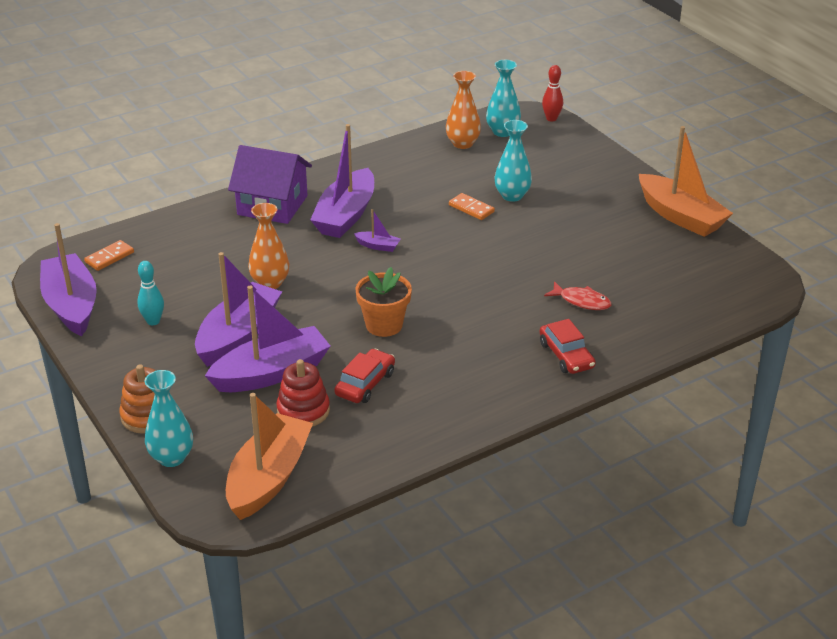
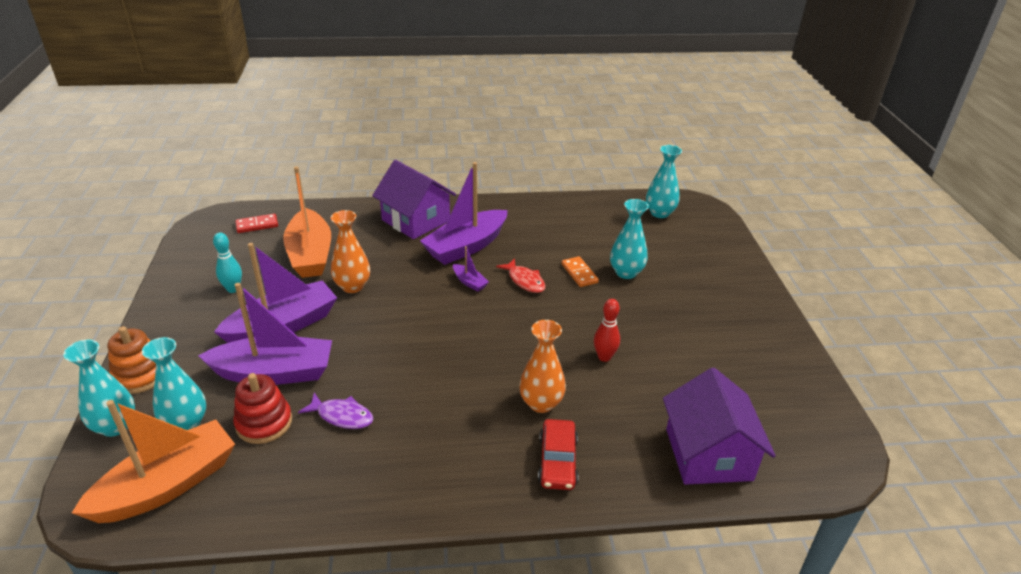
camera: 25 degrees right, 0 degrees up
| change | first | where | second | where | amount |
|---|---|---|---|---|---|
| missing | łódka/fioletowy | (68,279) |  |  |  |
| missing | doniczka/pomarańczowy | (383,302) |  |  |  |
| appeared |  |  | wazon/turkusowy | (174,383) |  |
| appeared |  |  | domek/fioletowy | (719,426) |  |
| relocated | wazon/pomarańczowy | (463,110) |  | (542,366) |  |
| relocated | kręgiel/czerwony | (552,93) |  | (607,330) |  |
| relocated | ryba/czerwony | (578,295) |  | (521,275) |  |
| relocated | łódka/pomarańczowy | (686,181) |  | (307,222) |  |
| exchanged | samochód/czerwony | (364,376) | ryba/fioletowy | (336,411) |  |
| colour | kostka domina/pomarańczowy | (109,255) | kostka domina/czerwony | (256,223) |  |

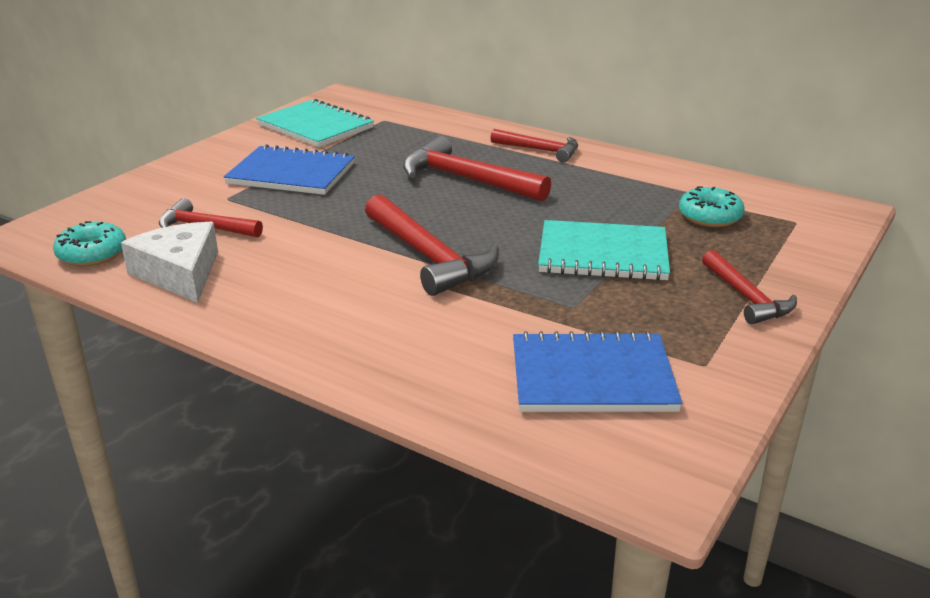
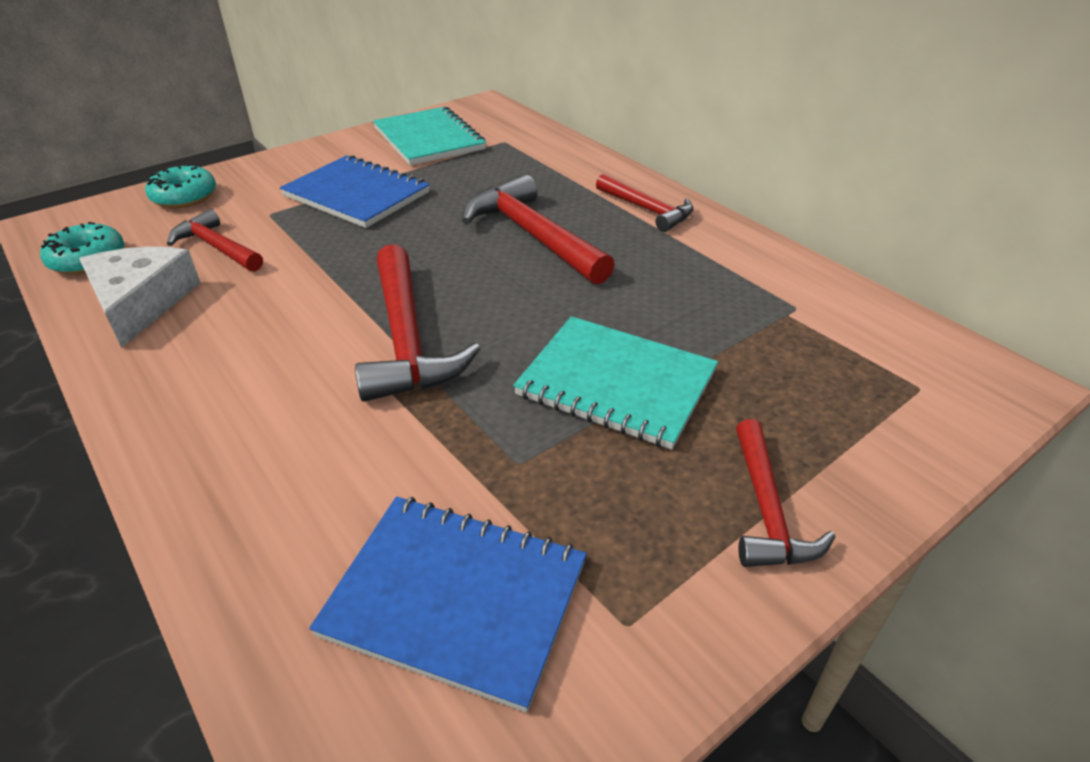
camera: 20 degrees right, 10 degrees up
| change | first | where | second | where | amount |
|---|---|---|---|---|---|
| relocated | donut/turkusowy | (712,206) |  | (180,186) |  |

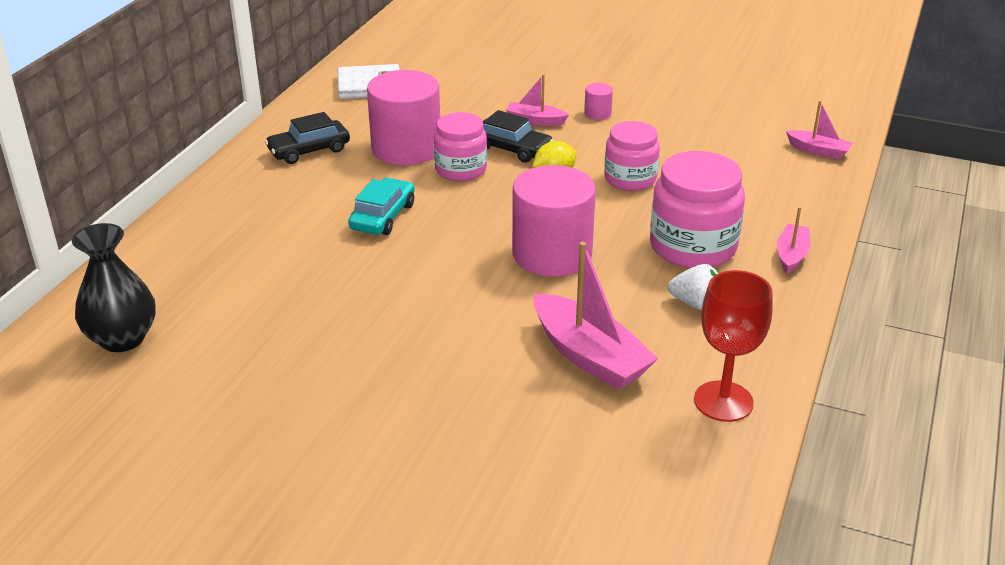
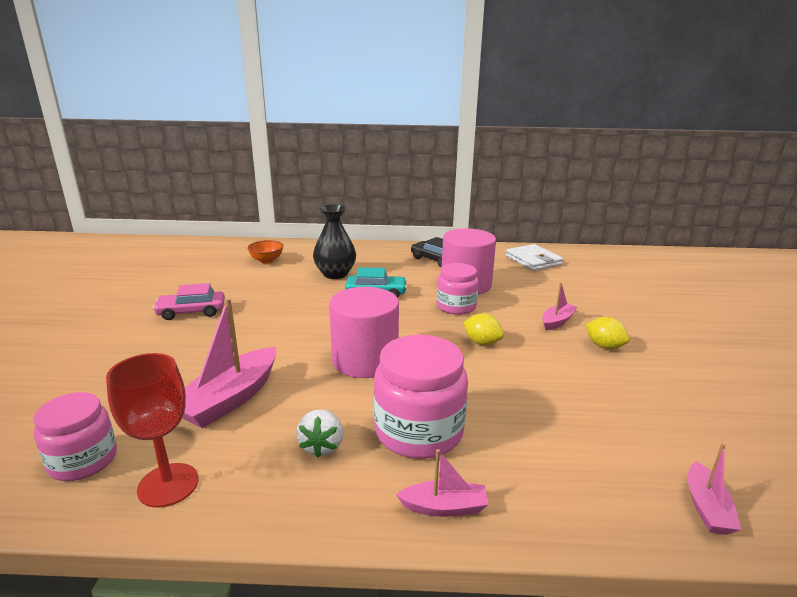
camera: 70 degrees right, 10 degrees down
| change | first | where | second | where | amount |
|---|---|---|---|---|---|
| missing | samochód/czarny | (518,136) |  |  |  |
| appeared |  |  | samochód/różowy | (189,301) |  |
| appeared |  |  | miska/pomarańczowy | (265,252) |  |
| relocated | wazon/czarny | (114,287) |  | (334,241) |  |
| relocated | słoik/różowy | (632,156) |  | (75,436) |  |
| exchanged | walec/różowy | (598,101) | cytryna/żółty | (607,333) |  |
| spun | łódka/różowy | (537,100) |  | (559,306) | 45 degrees clockwise |

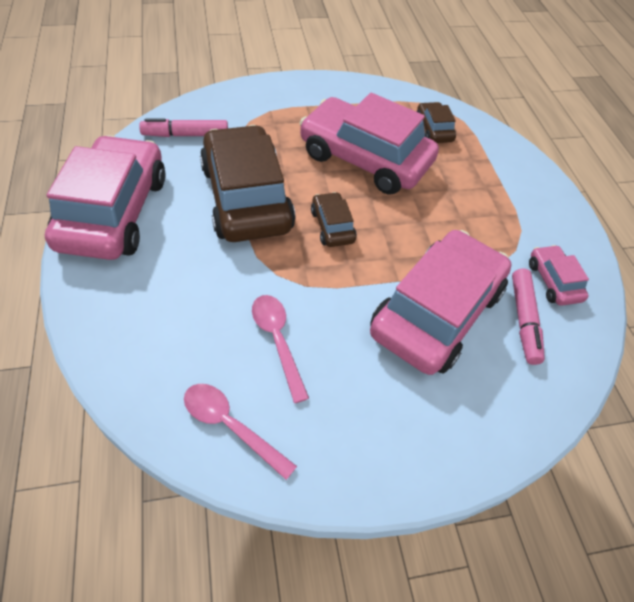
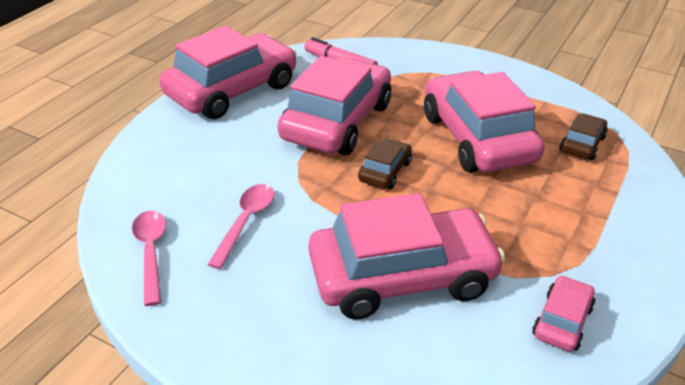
camera: 45 degrees right, 15 degrees down
| change | first | where | second | where | amount |
|---|---|---|---|---|---|
| missing | flamaster/różowy | (528,317) |  |  |  |
| colour | samochód/brązowy | (247,183) | samochód/różowy | (334,105) |  |

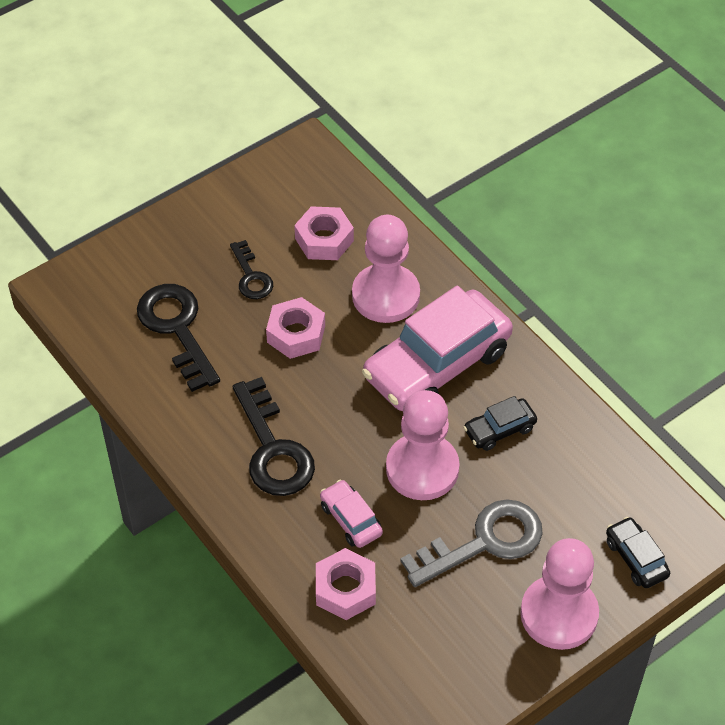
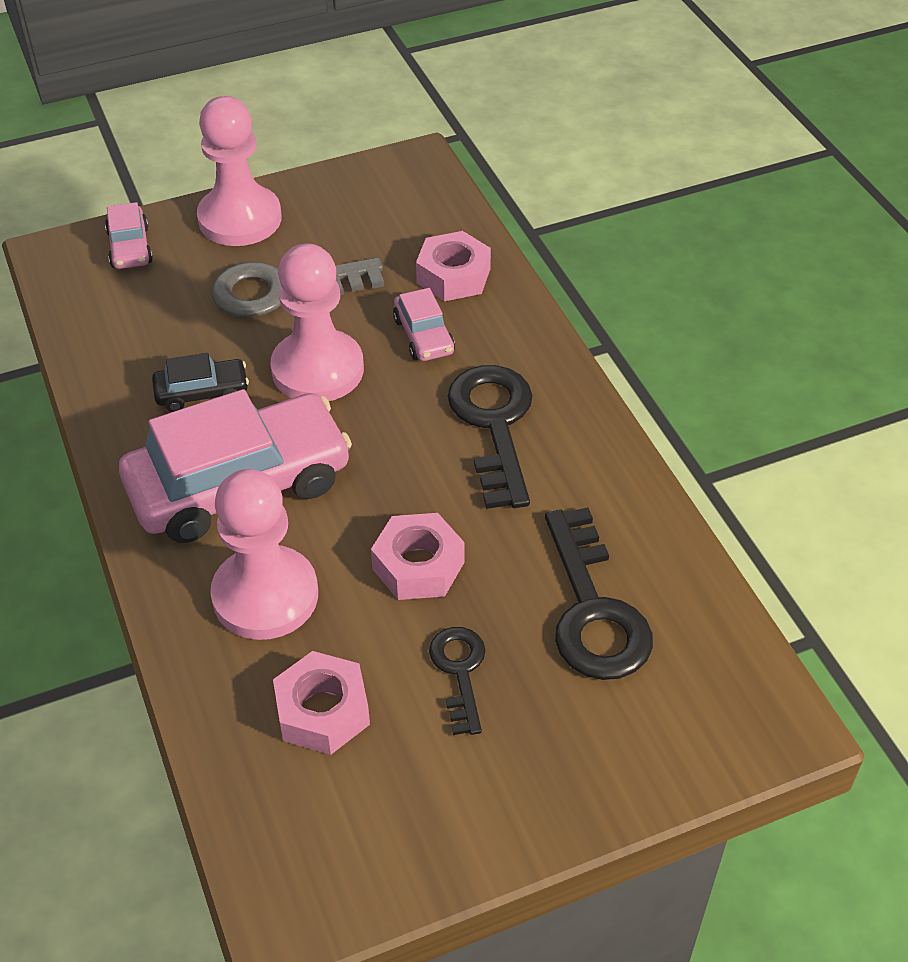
camera: 165 degrees left, 5 degrees down
| change | first | where | second | where | amount |
|---|---|---|---|---|---|
| colour | samochód/czarny | (638,552) | samochód/różowy | (129,235) |  |

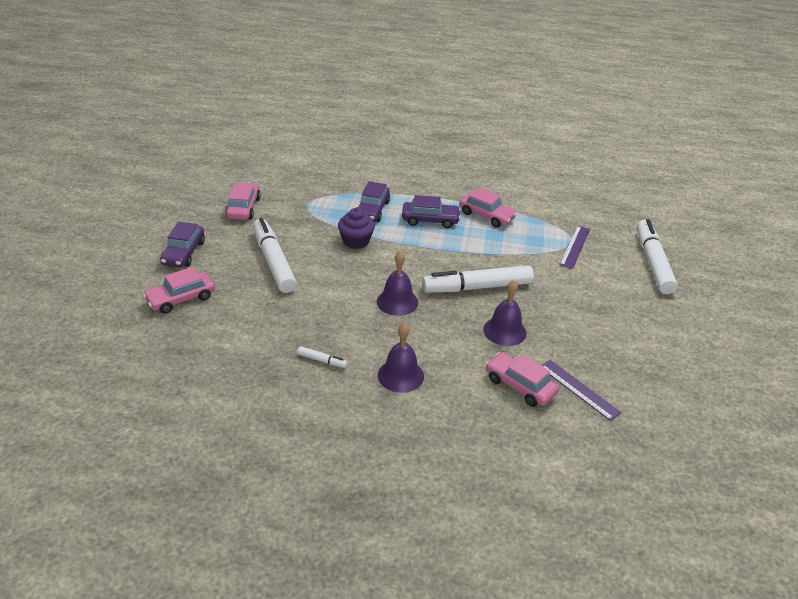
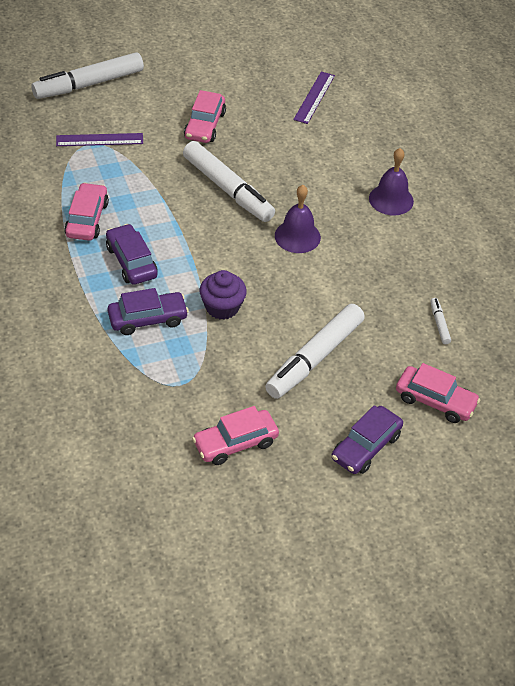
camera: 120 degrees left, 10 degrees up
| change | first | where | second | where | amount |
|---|---|---|---|---|---|
| missing | dzwonek/fioletowy | (505,313) |  |  |  |
| relocated | flamaster/biały | (322,357) |  | (440,321) |  |
| relocated | samochód/różowy | (522,379) |  | (205,116) |  |
| spun | samochód/fioletowy | (182,245) |  | (367,439) | 150 degrees clockwise |

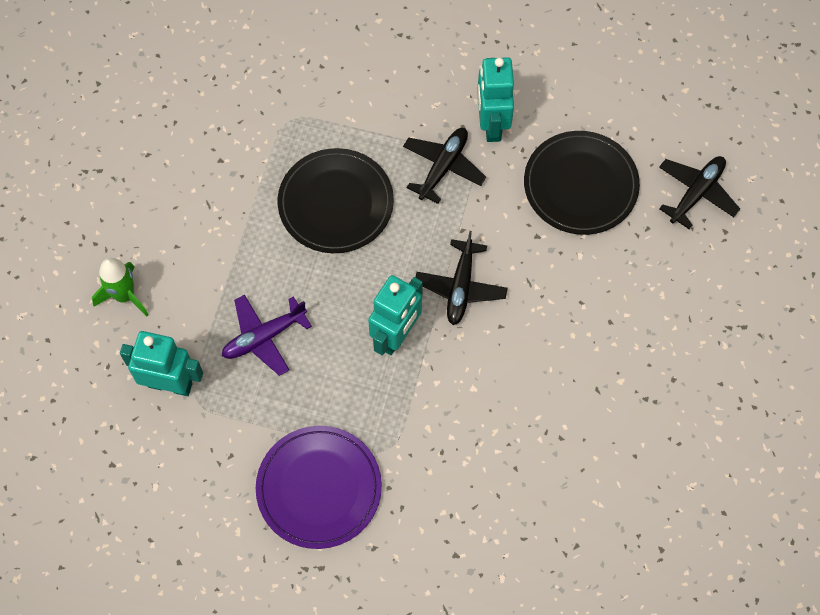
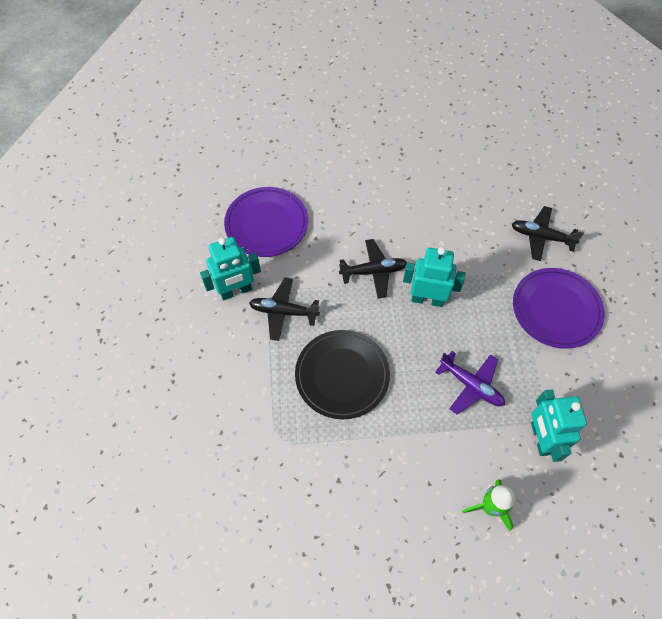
camera: 110 degrees left, 5 degrees down
| change | first | where | second | where | amount |
|---|---|---|---|---|---|
| relocated | samolot/czarny | (699,192) |  | (548,233) |  |
| colour | talerz/czarny | (582,183) | talerz/fioletowy | (266,222) |  |

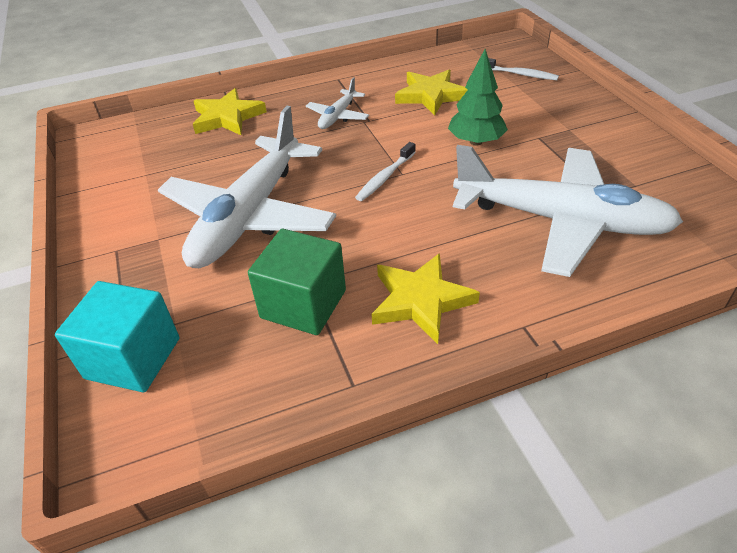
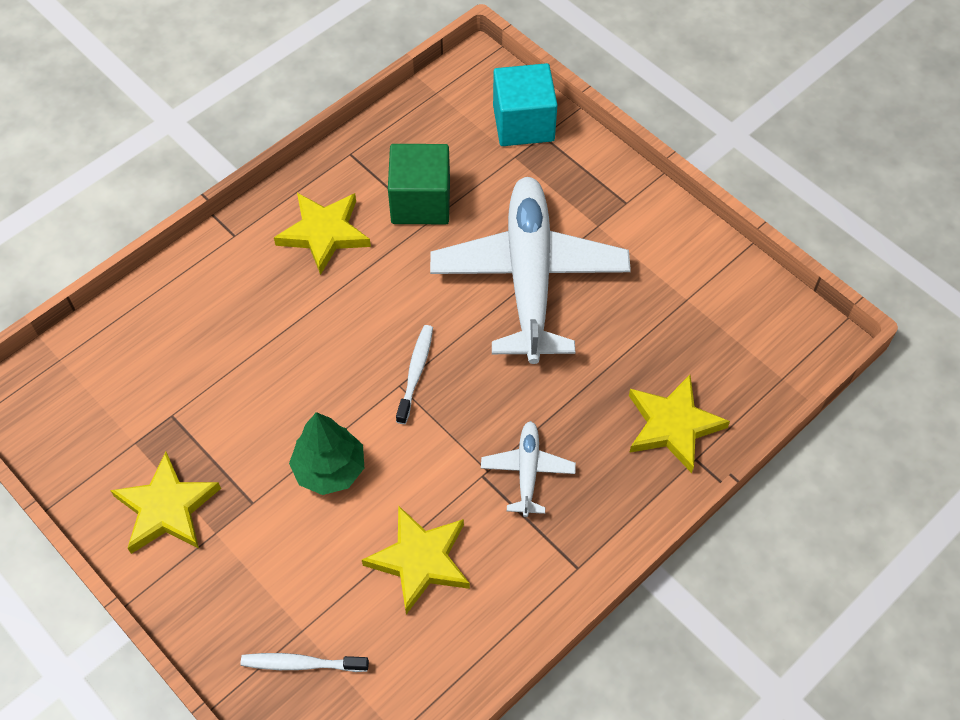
camera: 155 degrees right, 15 degrees up
| change | first | where | second | where | amount |
|---|---|---|---|---|---|
| missing | samolot/biały | (568,211) |  |  |  |
| appeared |  |  | gwiazda/żółty | (165,503) |  |

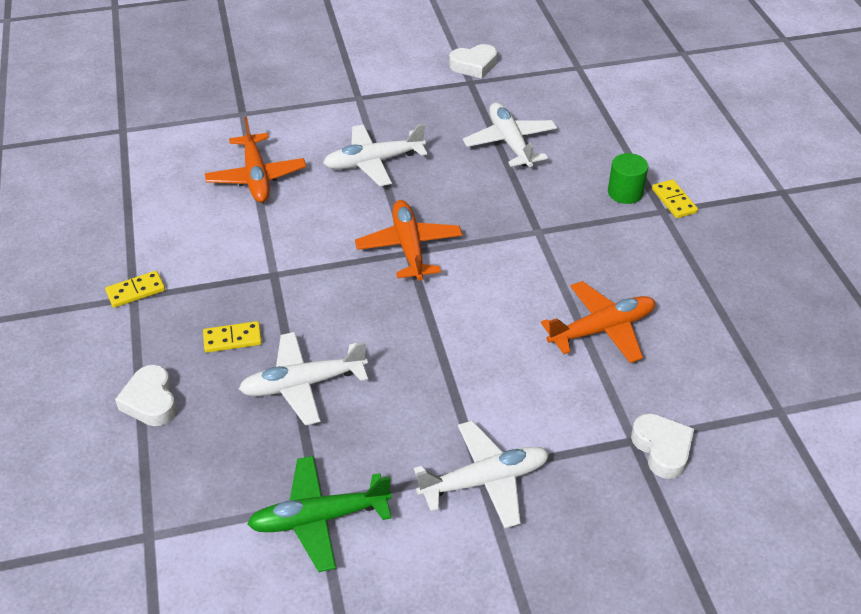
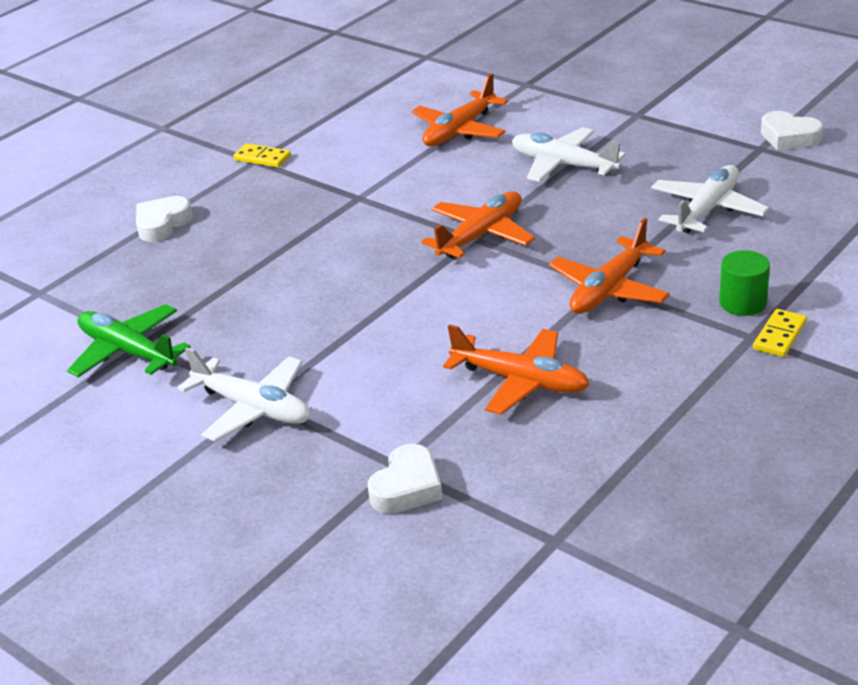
camera: 55 degrees right, 10 degrees down
| change | first | where | second | where | amount |
|---|---|---|---|---|---|
| missing | kostka domina/żółty | (232,337) |  |  |  |
| missing | samolot/biały | (303,378) |  |  |  |
| appeared |  |  | samolot/pomarańczowy | (609,266) |  |

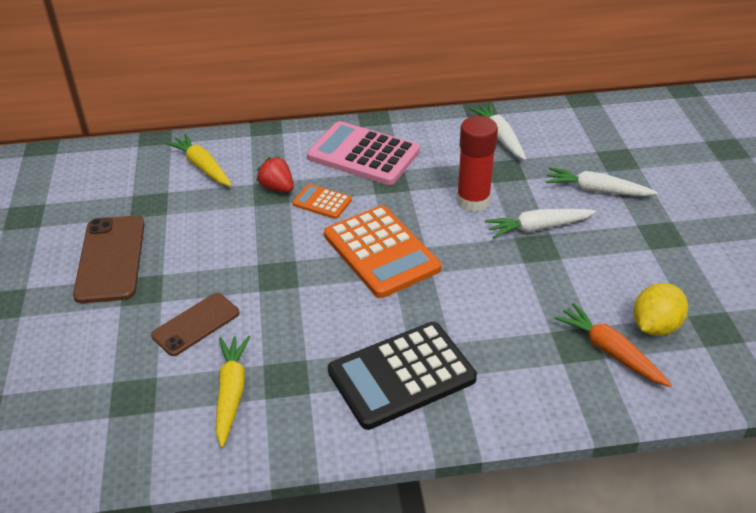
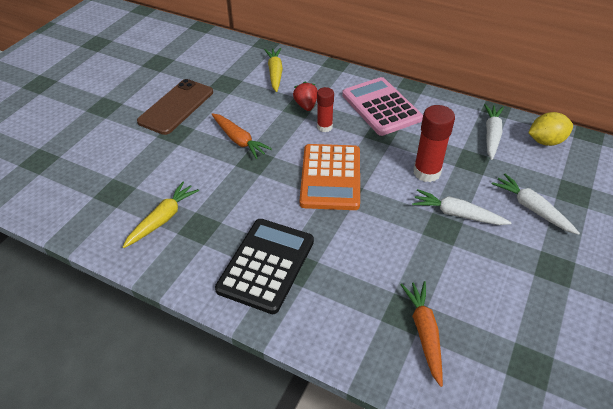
camera: 35 degrees right, 5 degrees up
| change | first | where | second | where | amount |
|---|---|---|---|---|---|
| missing | telefon/brązowy | (195,324) |  |  |  |
| appeared |  |  | marchewka/pomarańczowy | (242,136) |  |
| relocated | cytryna/żółty | (660,309) |  | (550,129) |  |
| exchanged | kalkulator/pomarańczowy | (322,201) | klej w sztyfcie/czerwony | (325,109) |  |
| spun | kalkulator/czarny | (402,376) |  | (264,266) | 105 degrees clockwise |

